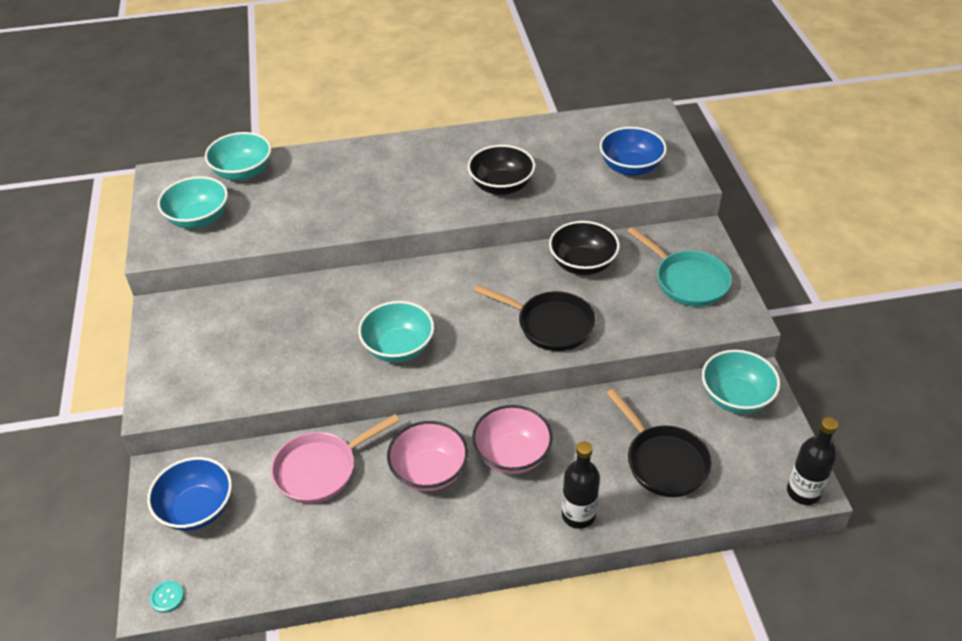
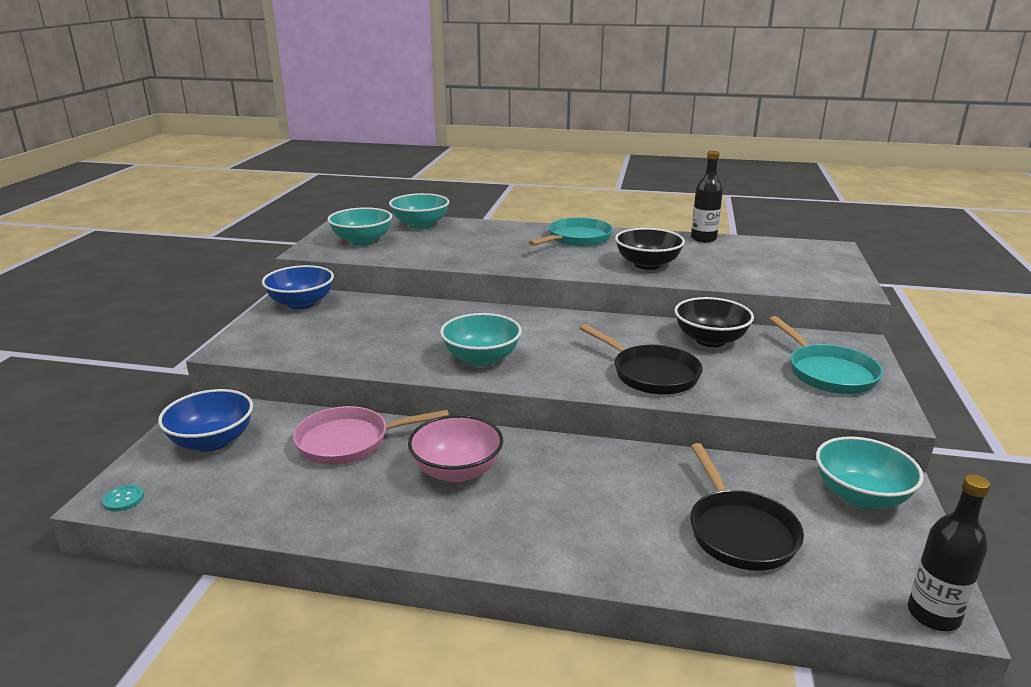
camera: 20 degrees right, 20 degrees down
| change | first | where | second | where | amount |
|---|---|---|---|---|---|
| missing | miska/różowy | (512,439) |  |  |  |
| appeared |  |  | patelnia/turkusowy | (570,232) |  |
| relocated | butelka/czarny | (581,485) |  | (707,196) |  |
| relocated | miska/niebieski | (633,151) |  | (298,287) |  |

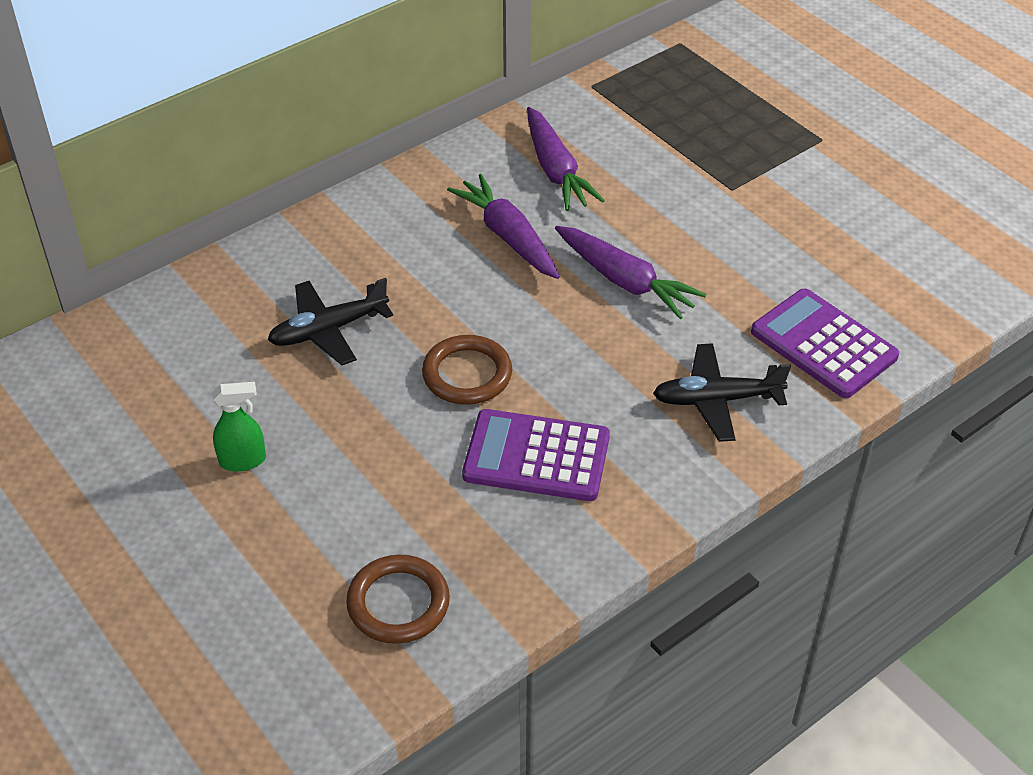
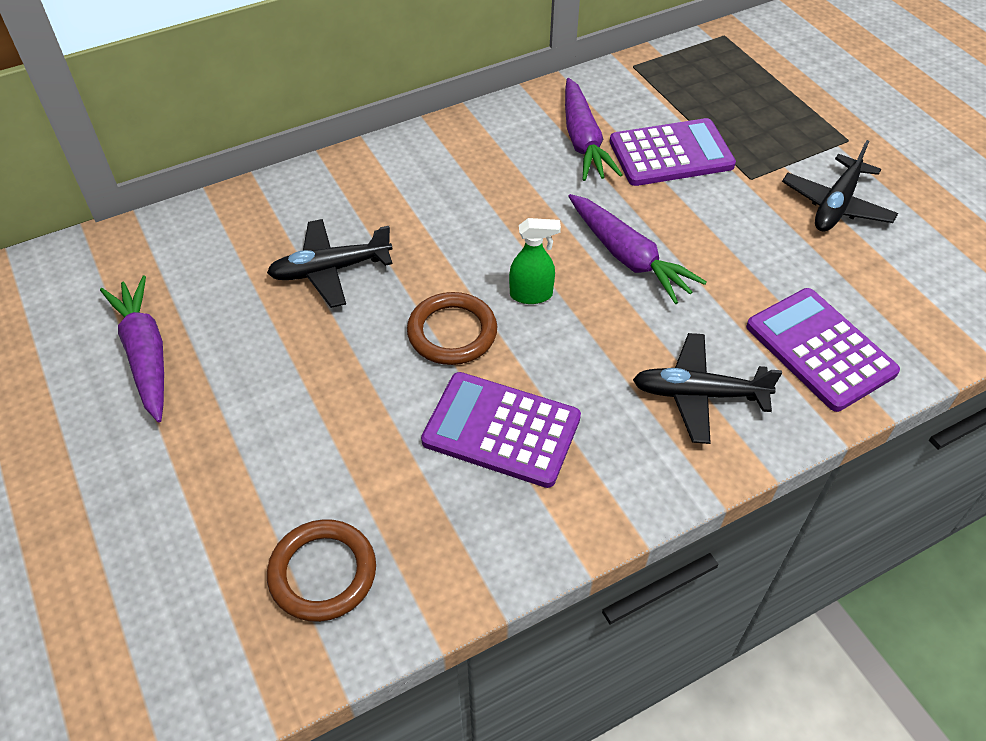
camera: 10 degrees right, 5 degrees up
| change | first | where | second | where | amount |
|---|---|---|---|---|---|
| appeared |  |  | kalkulator/fioletowy | (673,152) |  |
| appeared |  |  | samolot/czarny | (840,186) |  |
| relocated | spryskiwacz/zielony | (239,427) |  | (535,261) |  |
| relocated | marchewka/fioletowy | (503,226) |  | (132,348) |  |

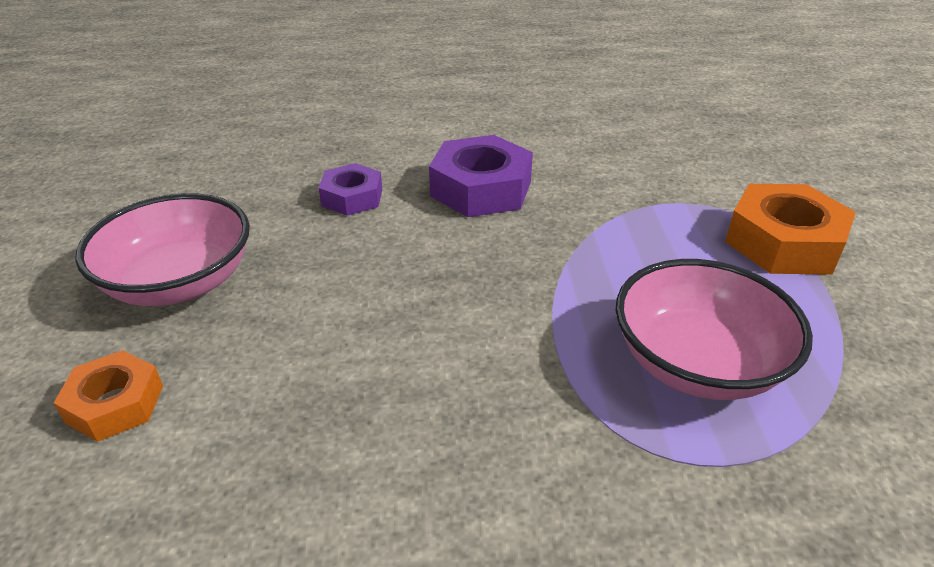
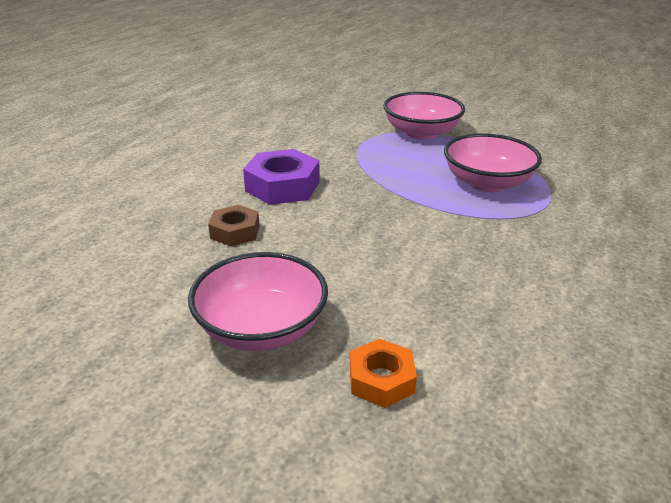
camera: 60 degrees left, 5 degrees down
| change | first | where | second | where | amount |
|---|---|---|---|---|---|
| exchanged | nakrętka/pomarańczowy | (790,229) | miska/różowy | (424,116) |  |
| colour | nakrętka/fioletowy | (350,189) | nakrętka/brązowy | (234,226) |  |

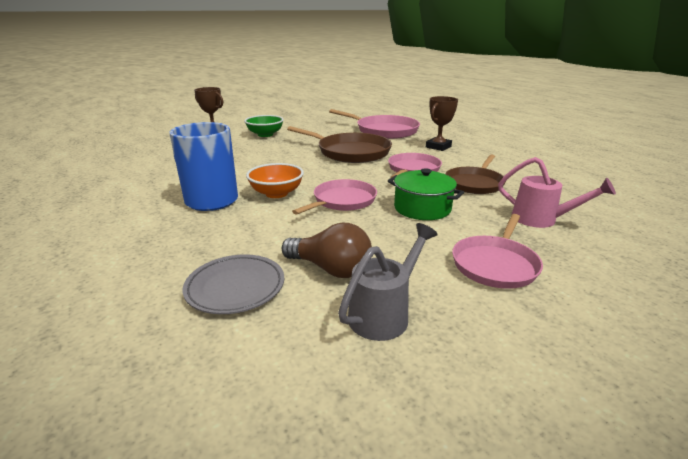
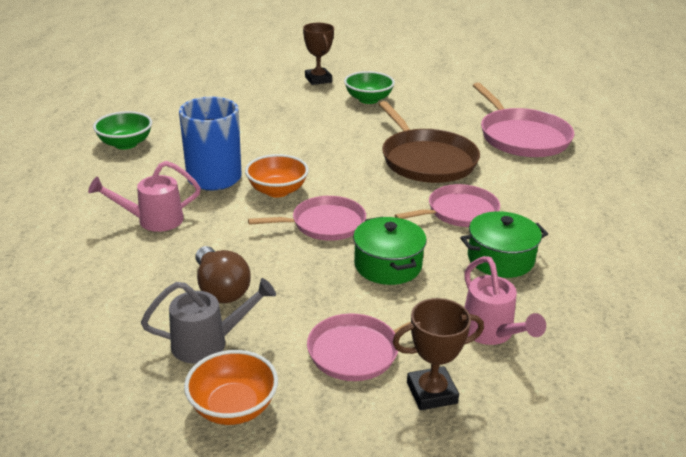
camera: 35 degrees right, 5 degrees up
| change | first | where | second | where | amount |
|---|---|---|---|---|---|
| missing | talerz/szary | (233,284) |  |  |  |
| appeared |  |  | konewka/różowy | (144,196) |  |
| appeared |  |  | miska/zielony | (122,130) |  |
| appeared |  |  | miska/pomarańczowy | (231,387) |  |
| relocated | puchar/brązowy | (442,123) |  | (438,354) |  |
| exchanged | patelnia/brązowy | (475,174) | garnek/zielony | (504,244) |  |

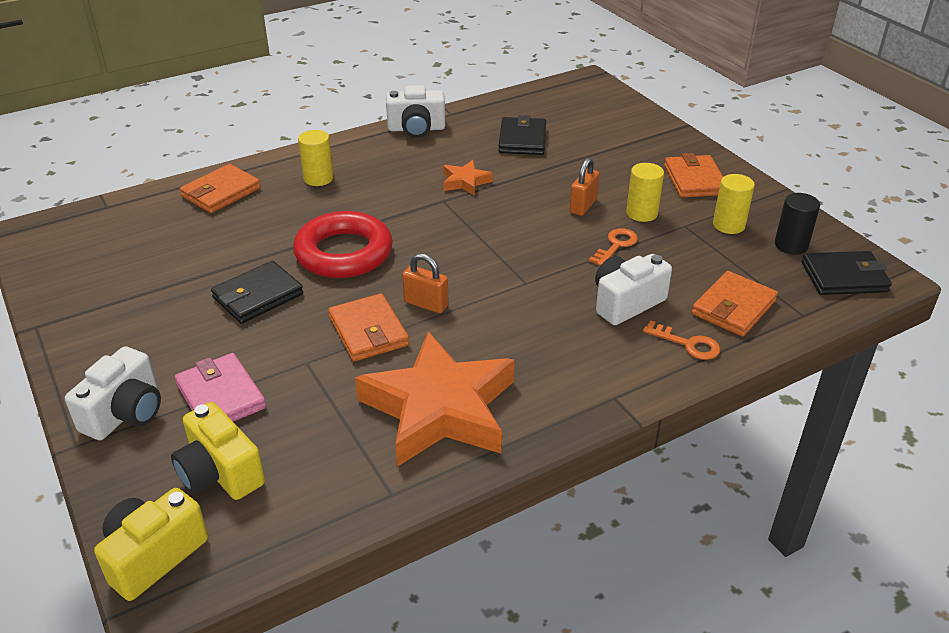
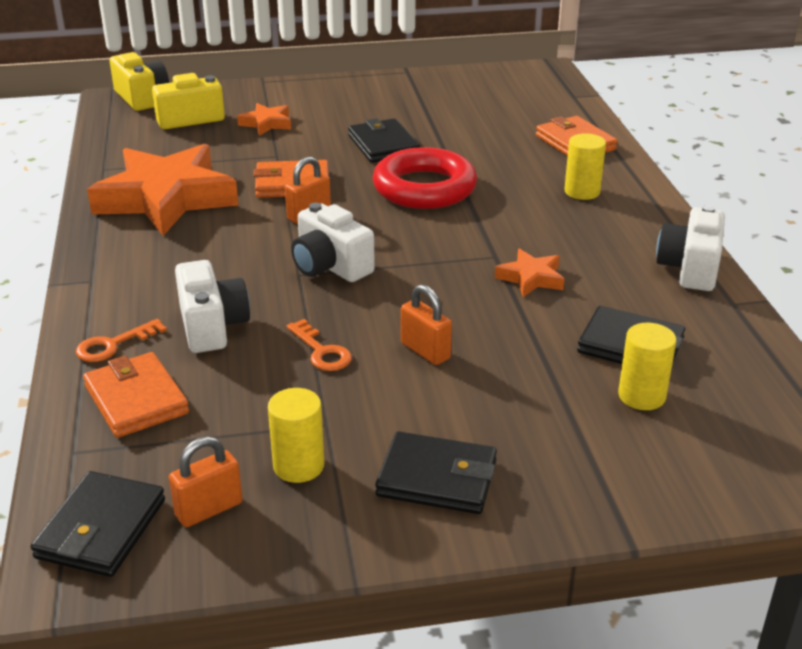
camera: 110 degrees right, 5 degrees down
| change | first | where | second | where | amount |
|---|---|---|---|---|---|
| relocated | aparat fotograficzny/biały | (113,393) |  | (333,242) |  |
| relocated | walec/żółty | (645,192) |  | (647,366) |  |
| exchanged | portfel/różowy | (220,387) | gwiazda/pomarańczowy | (264,119) |  |
| exchanged | walec/czarny | (797,223) | kłódka/pomarańczowy | (206,481) |  |
| colour | portfel/pomarańczowy | (693,175) | portfel/czarny | (436,472) |  |

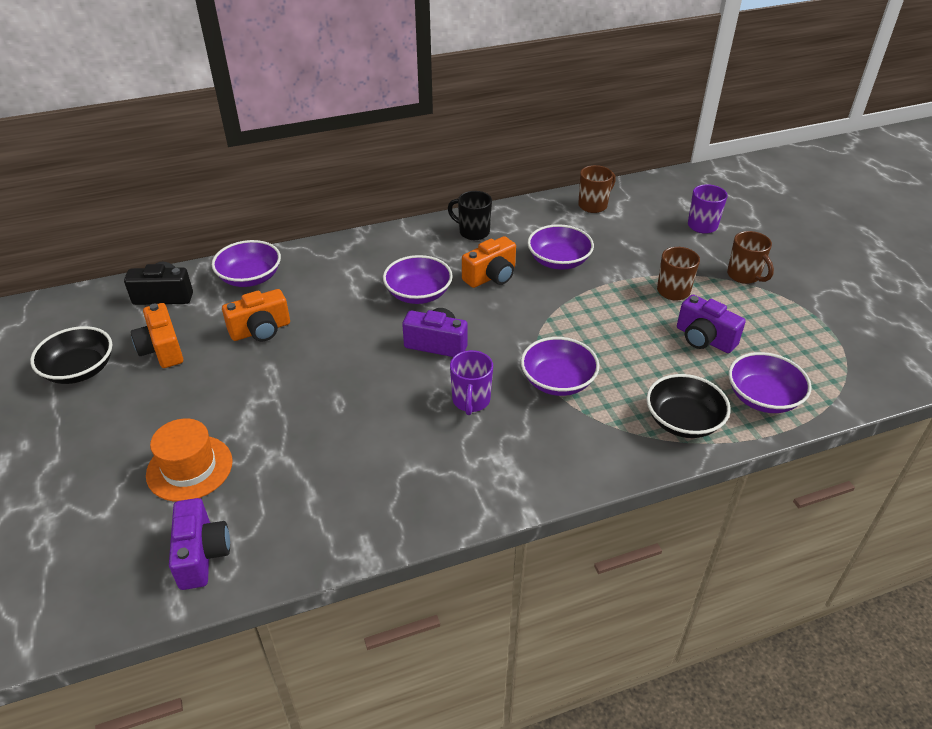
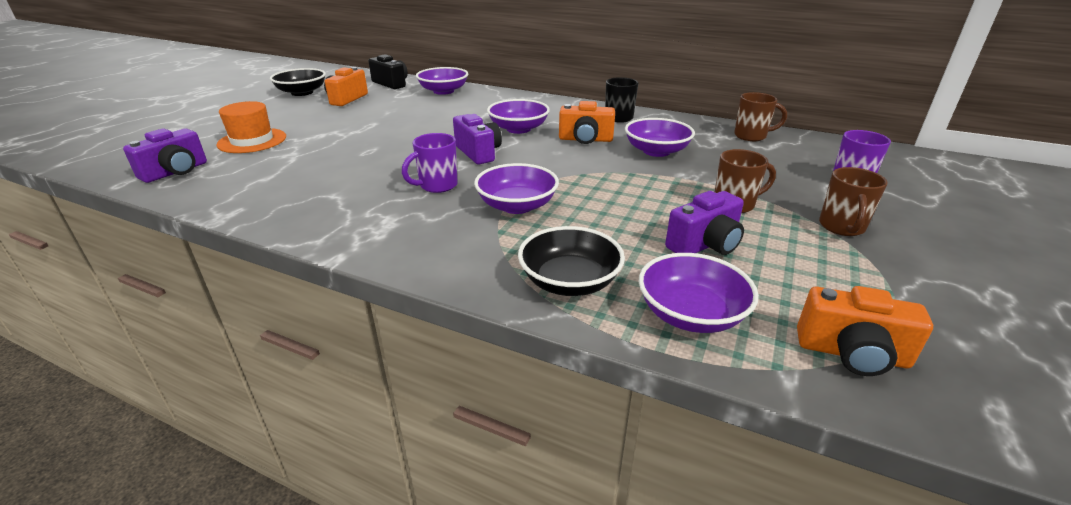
camera: 45 degrees right, 10 degrees down
| change | first | where | second | where | amount |
|---|---|---|---|---|---|
| relocated | aparat fotograficzny/pomarańczowy | (256,315) |  | (865,331) |  |
| spun | aparat fotograficzny/fioletowy | (711,324) |  | (704,223) | 120 degrees counterclockwise |

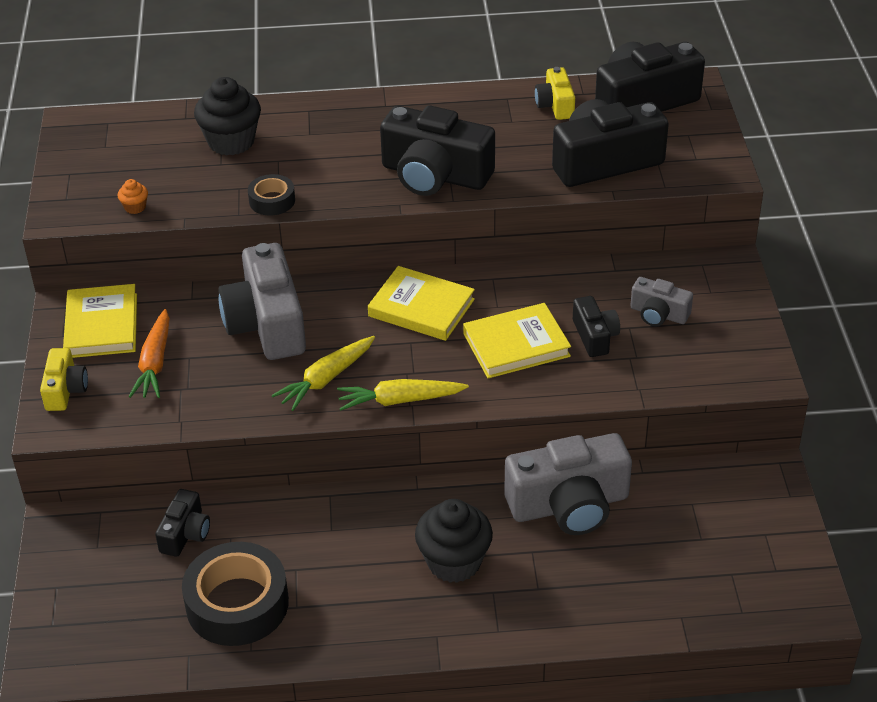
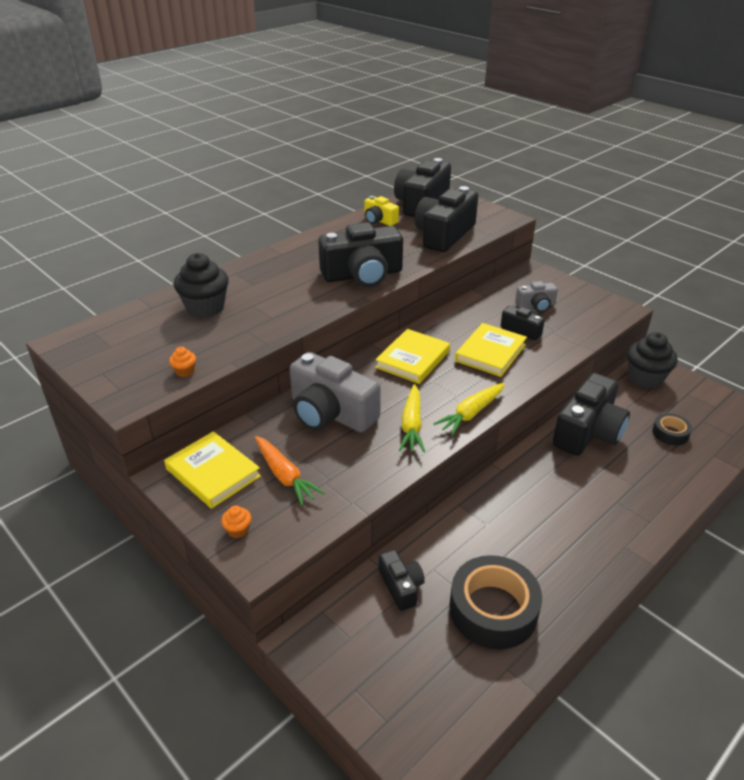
camera: 40 degrees left, 5 degrees down
| change | first | where | second | where | amount |
|---|---|---|---|---|---|
| relocated | taśma klejąca/czarny | (271,195) |  | (672,429) |  |
| relocated | muffinka/czarny | (454,541) |  | (652,360) |  |
| exchanged | aparat fotograficzny/żółty | (64,379) | muffinka/pomarańczowy | (236,522) |  |
| colour | aparat fotograficzny/szary | (568,484) | aparat fotograficzny/czarny | (591,414) |  |
| spun | książka/żółty | (421,303) |  | (412,356) | 45 degrees counterclockwise |

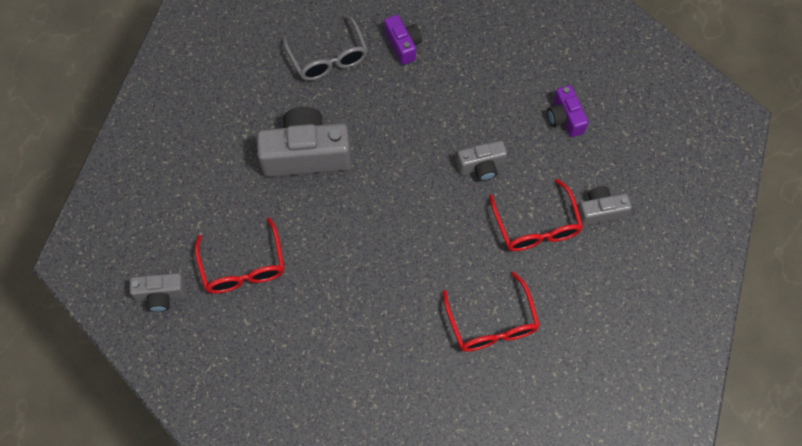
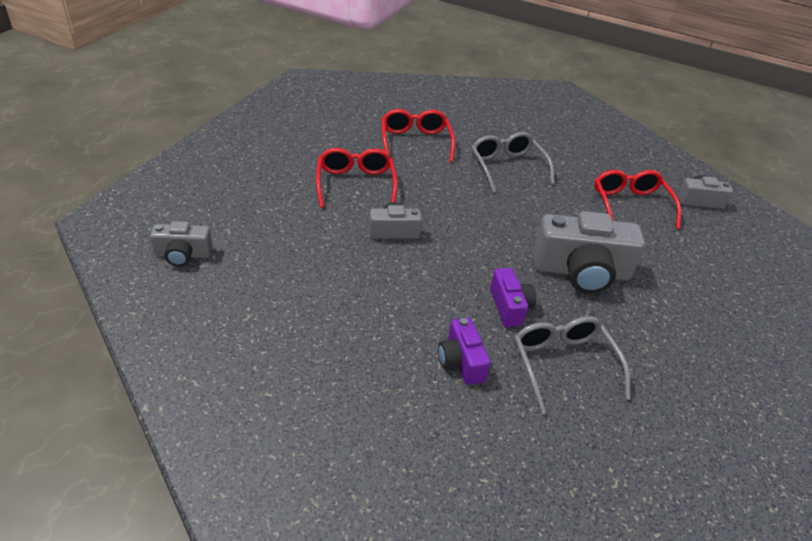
camera: 175 degrees left, 25 degrees down
| change | first | where | second | where | amount |
|---|---|---|---|---|---|
| appeared |  |  | okulary/szary | (512,162) |  |
| relocated | aparat fotograficzny/fioletowy | (568,111) |  | (513,297) |  |
| relocated | aparat fotograficzny/szary | (605,206) |  | (181,244) |  |

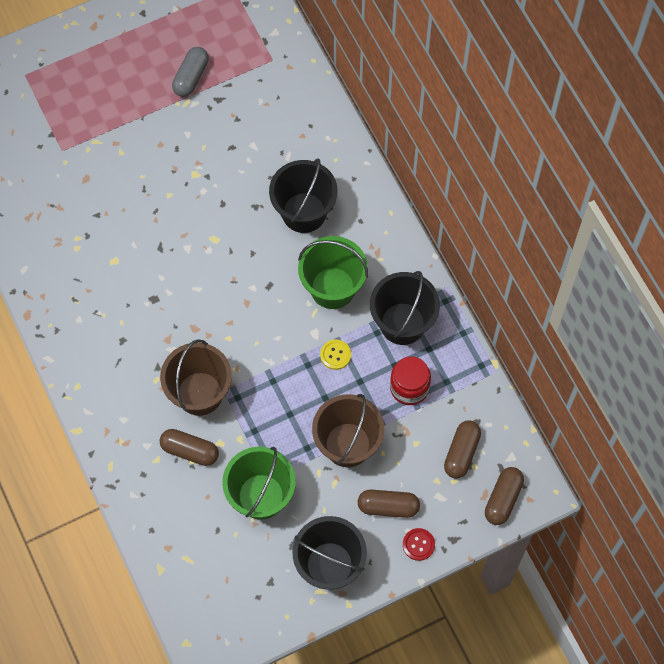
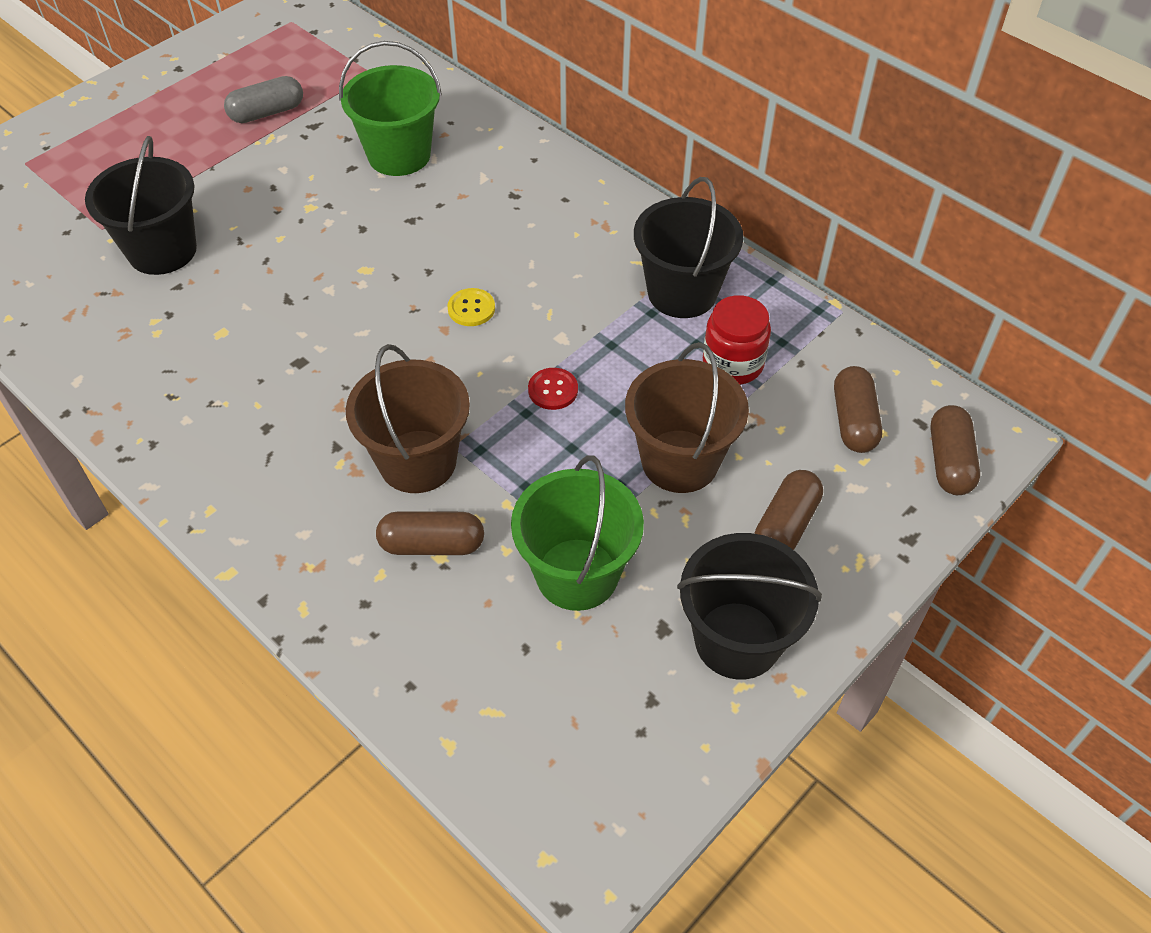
camera: 20 degrees left, 15 degrees down
| change | first | where | second | where | amount |
|---|---|---|---|---|---|
| relocated | wiadro/czarny | (303,196) |  | (141,205) |  |
| relocated | wiadro/zielony | (333,272) |  | (390,108) |  |
| relocated | guzik/żółty | (335,355) |  | (471,307) |  |
| relocated | guzik/czerwony | (419,544) |  | (553,389) |  |
| spun | kapsułka/szary | (190,72) |  | (263,99) | 60 degrees clockwise |
| spun | kapsułka/brązowy | (389,504) |  | (788,510) | 45 degrees counterclockwise |

